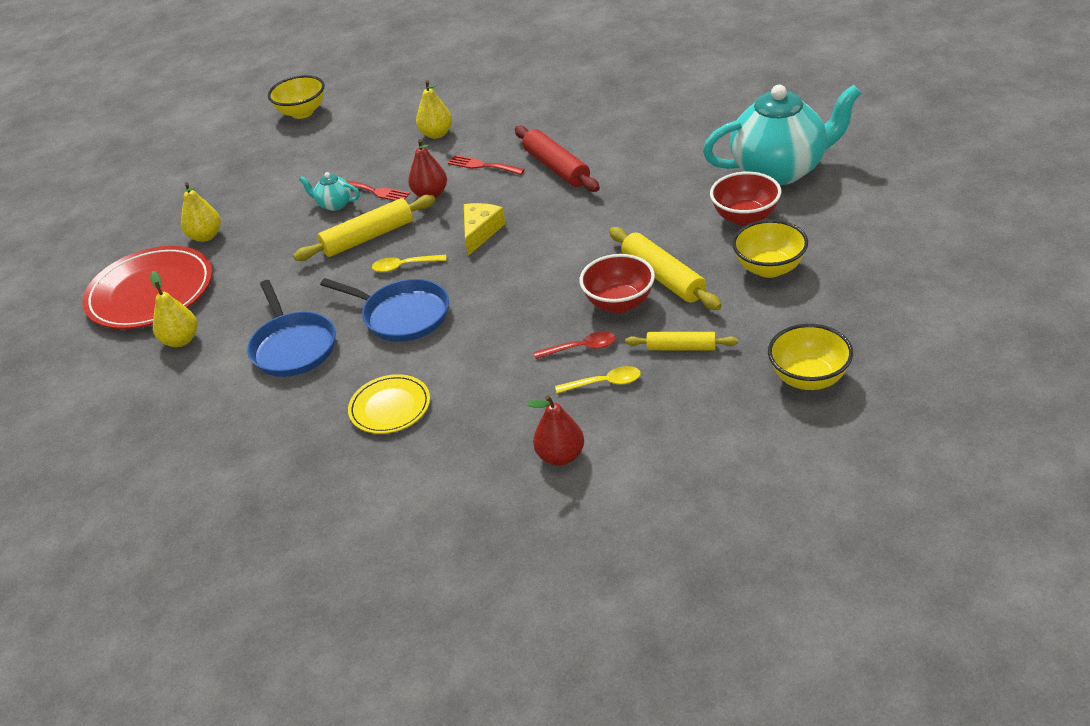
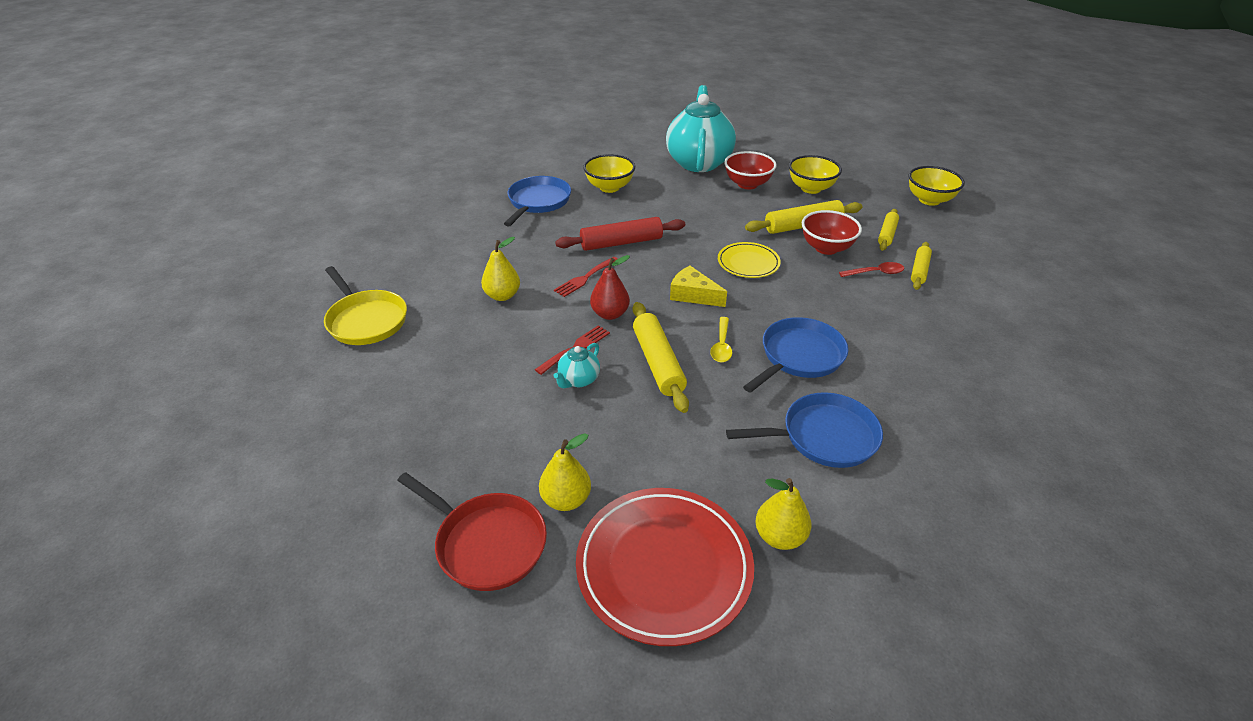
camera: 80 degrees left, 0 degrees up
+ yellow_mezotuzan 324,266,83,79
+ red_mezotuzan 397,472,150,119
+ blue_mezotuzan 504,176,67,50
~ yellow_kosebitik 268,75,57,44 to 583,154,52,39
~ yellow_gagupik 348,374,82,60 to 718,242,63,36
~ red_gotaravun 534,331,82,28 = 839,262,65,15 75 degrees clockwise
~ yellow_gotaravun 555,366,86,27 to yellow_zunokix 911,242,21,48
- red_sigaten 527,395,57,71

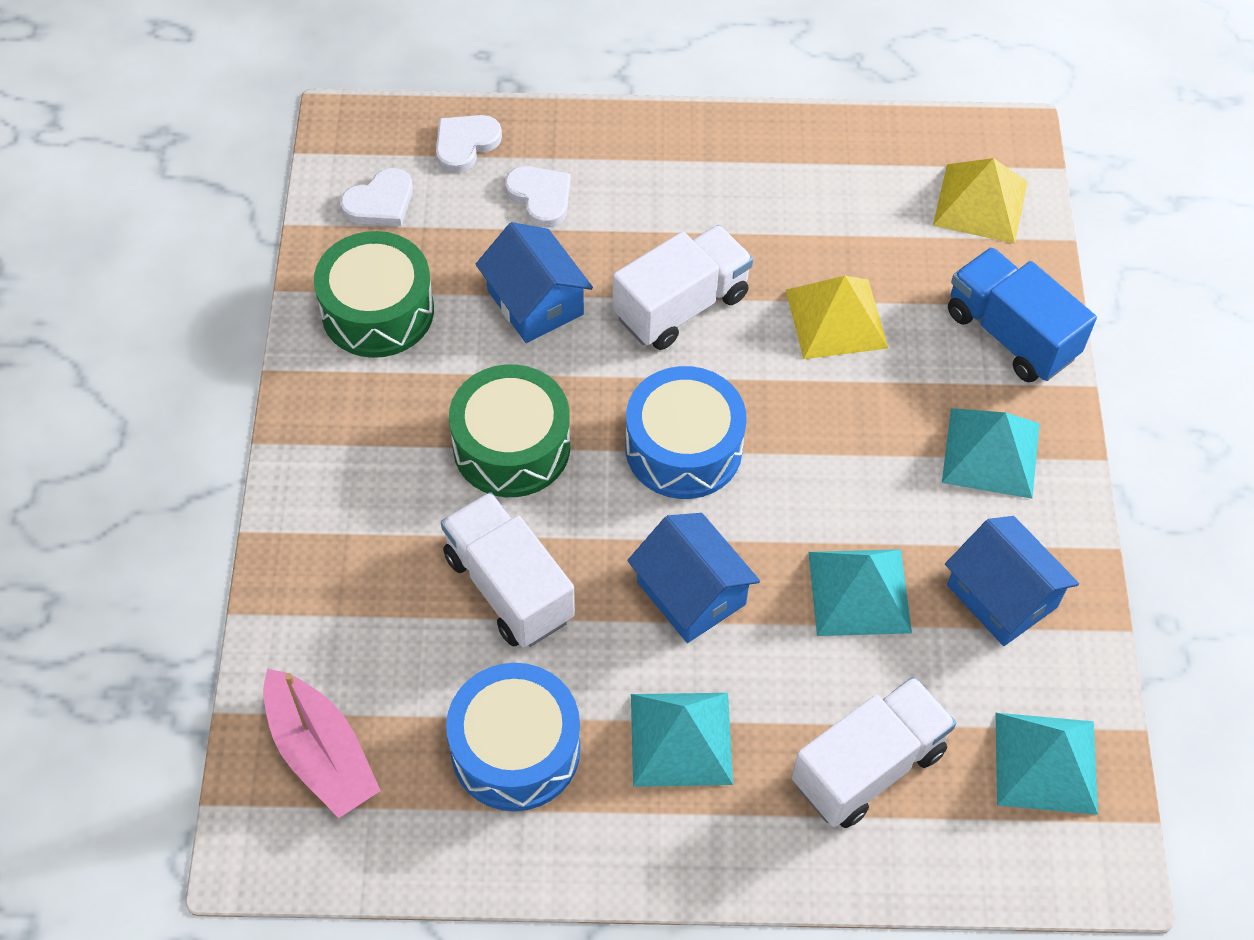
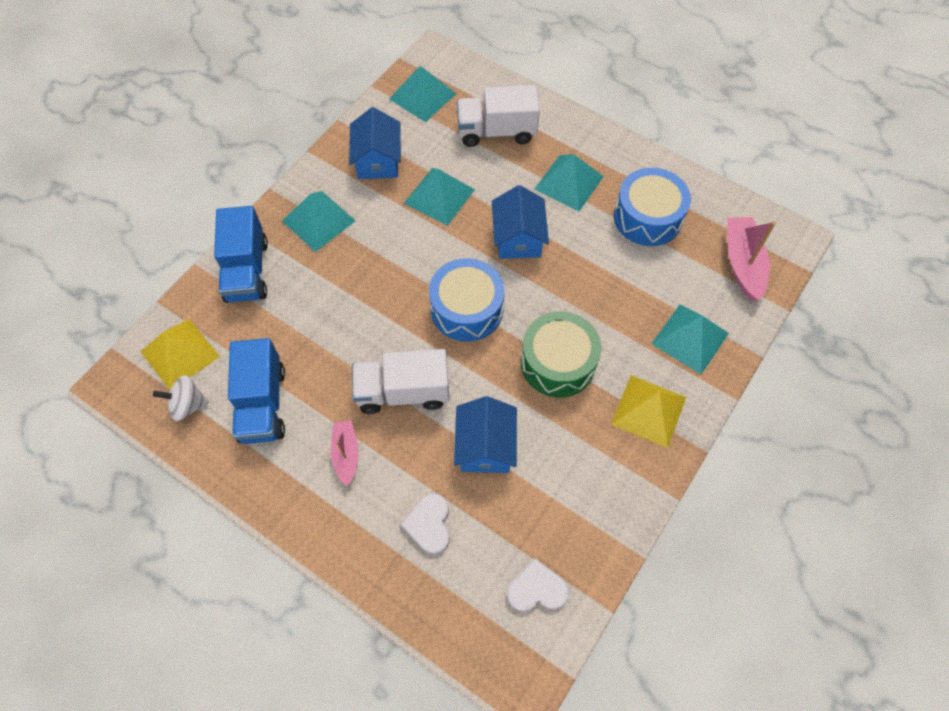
camera: 145 degrees left, 5 degrees up
+ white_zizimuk 153,375,56,46
+ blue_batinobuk 228,338,57,106
+ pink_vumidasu 331,420,28,66
~ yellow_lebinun 786,276,102,83 to 611,375,75,73
+ turquoise_lebinun 652,304,77,70
- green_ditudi 314,231,120,127
- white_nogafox 436,115,66,58
- white_batinobuk 441,492,134,155

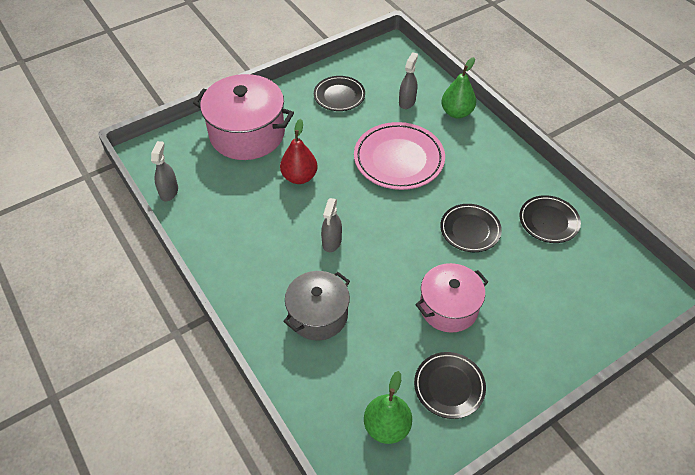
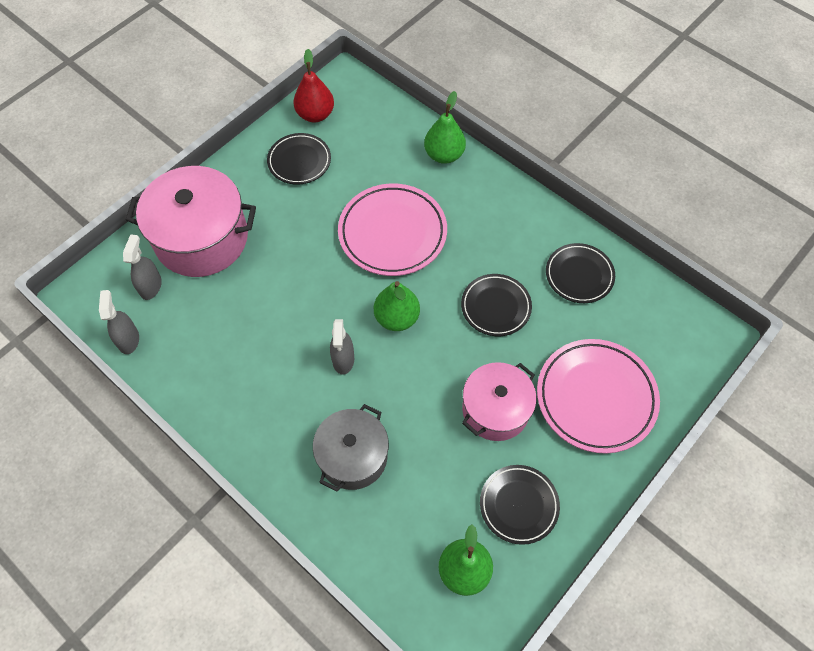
camera: 15 degrees left, 10 degrees up
~ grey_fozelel 399,52,19,57 to 123,234,39,66
~ red_sigaten 280,119,37,65 to 294,49,40,73
+ green_sigaten 374,281,46,50
+ pink_gagupik 537,339,123,115

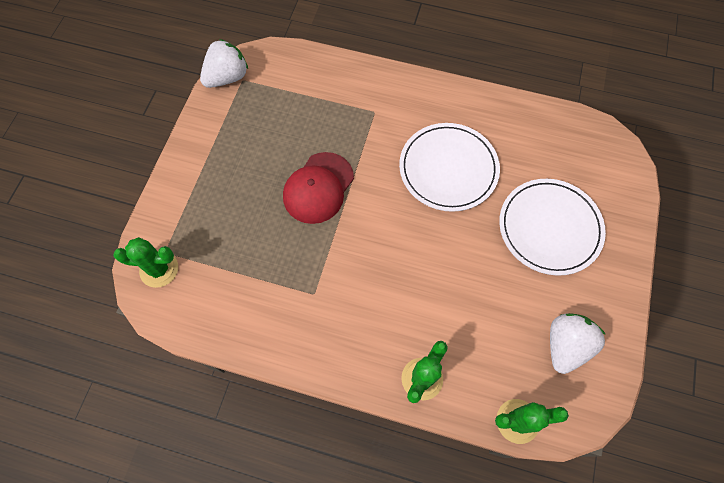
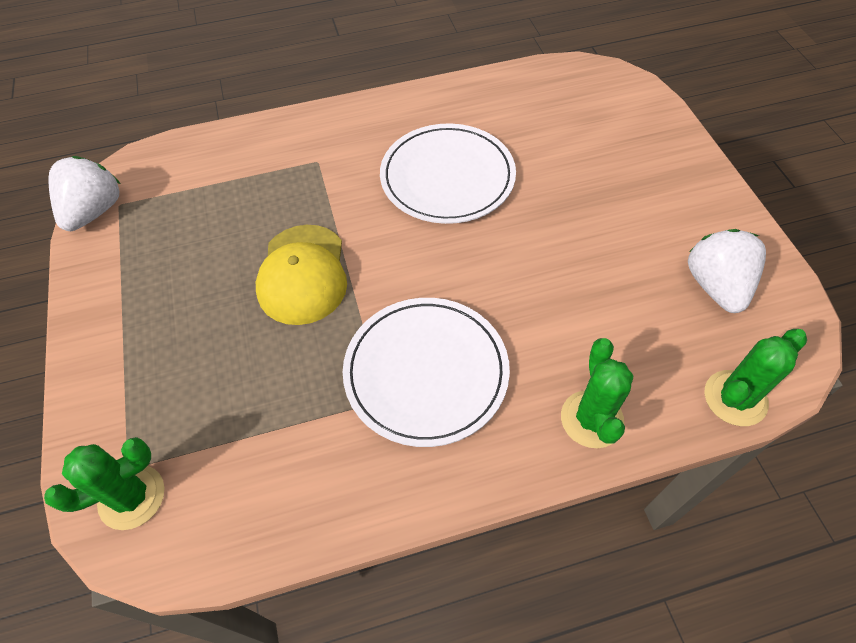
camera: 30 degrees left, 10 degrees down
~ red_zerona 283,152,71,72 to yellow_zerona 256,225,91,100
~ white_gagupik 499,179,107,97 to 343,298,167,149

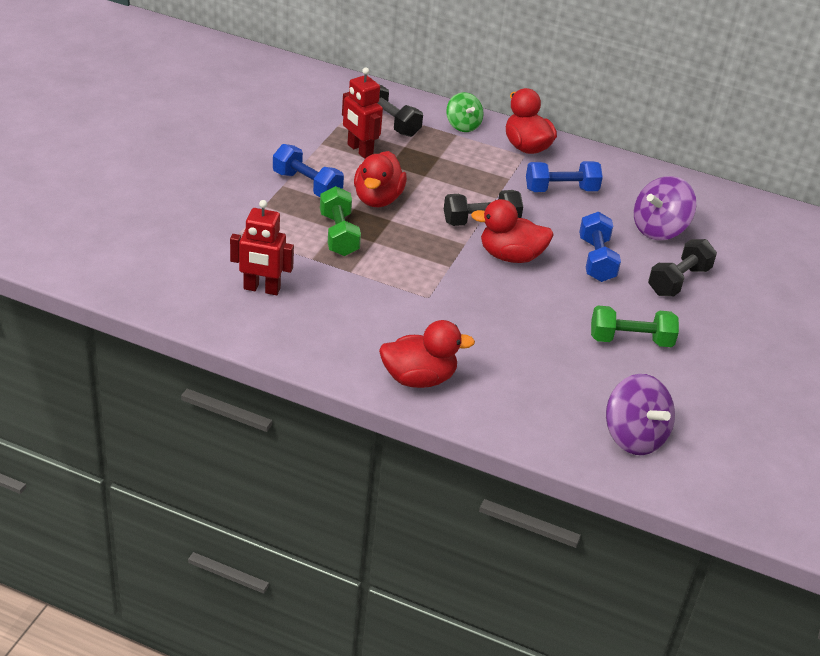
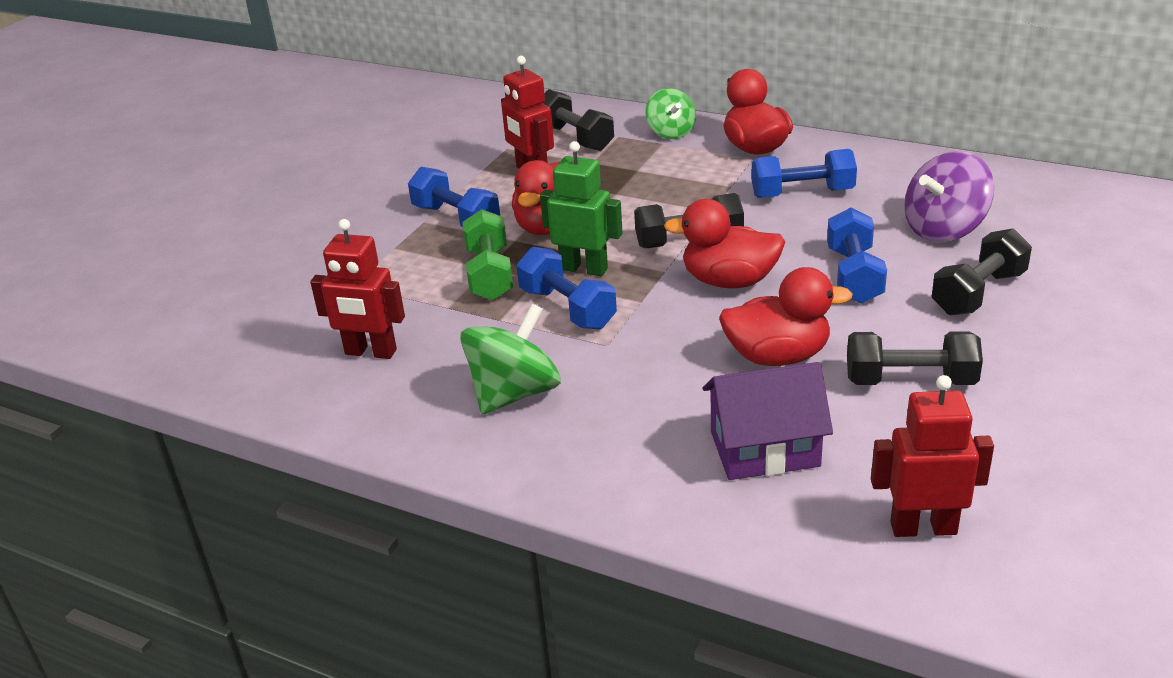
camera: 10 degrees right, 5 degrees down
+ green_zizimuk 460,304,101,110
+ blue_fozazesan 517,247,100,83
+ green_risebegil 540,141,82,135
+ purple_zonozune 703,362,130,118
~ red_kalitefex 379,320,96,68 to 719,267,134,99
~ green_fozazesan 591,306,88,41 to black_fozazesan 847,331,136,54
~ purple_zizimuk 606,374,69,81 to red_risebegil 871,375,123,162

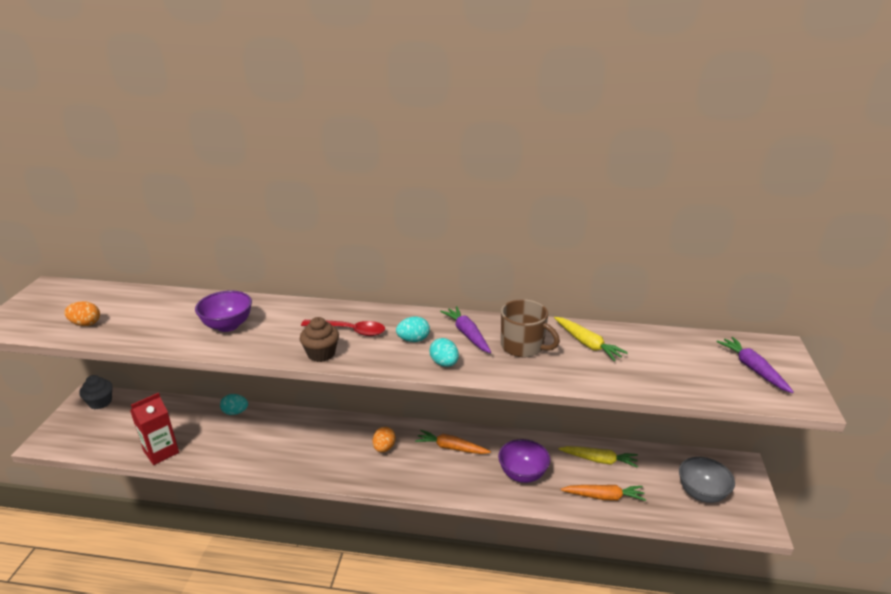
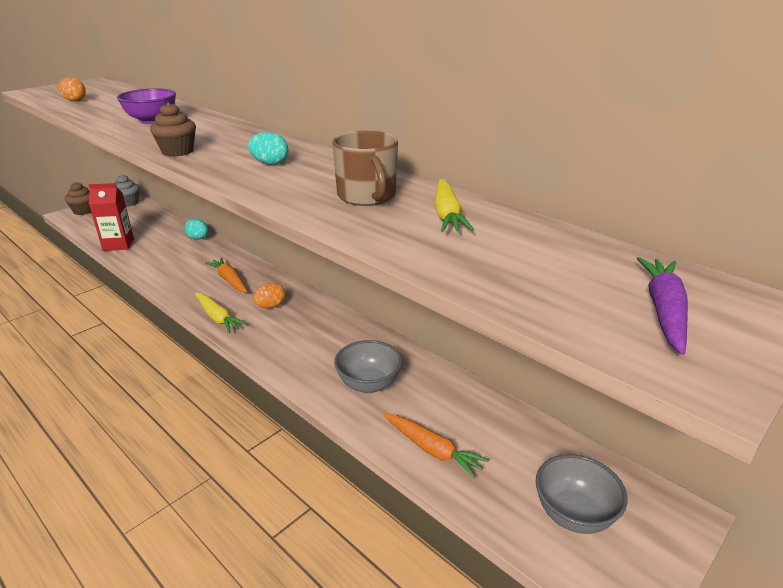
camera: 35 degrees right, 0 degrees up
+ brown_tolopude 65,182,26,33
~ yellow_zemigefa 559,446,79,22 to 195,293,53,40
~ orange_zemigefa 415,430,76,24 to 205,257,43,36
~ purple_kosebitik 498,439,52,44 to grey_kosebitik 334,340,68,53
- red_gotaravun 301,320,84,16
- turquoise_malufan 430,338,29,29
- purple_zemigefa 440,306,51,47

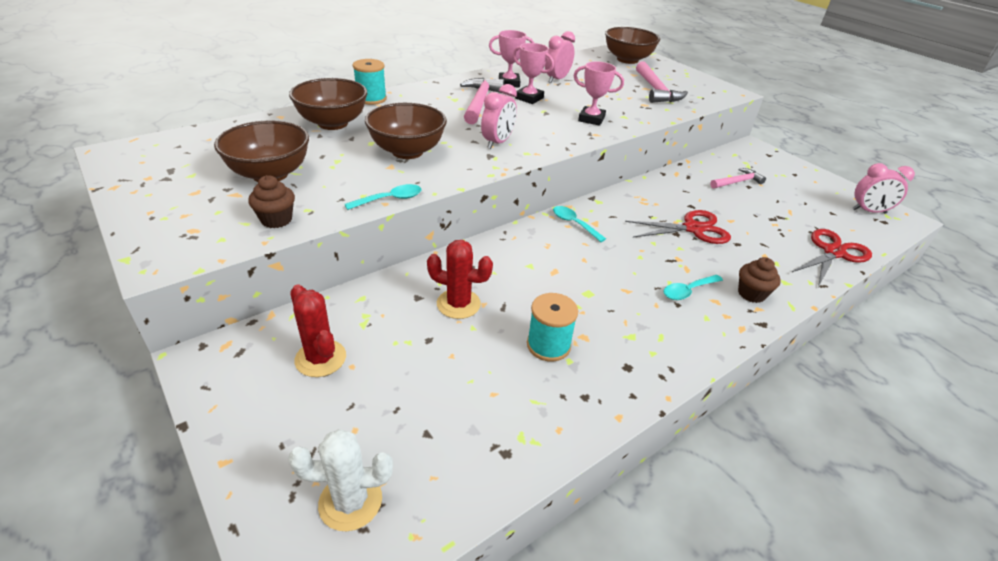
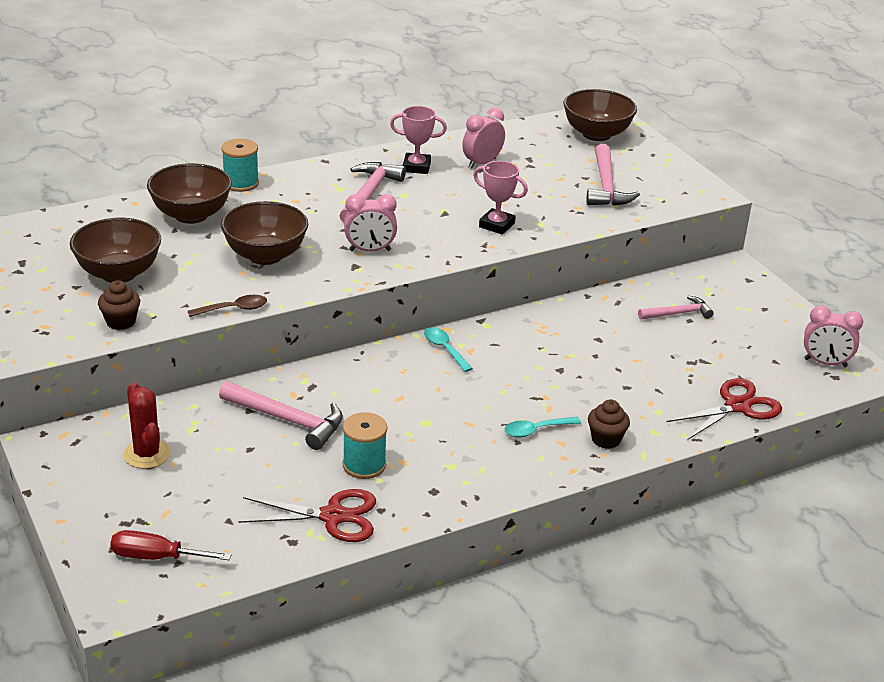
camera: 10 degrees right, 5 degrees down
~ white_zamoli 288,429,105,102 to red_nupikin 110,530,122,30
~ turquoise_gotaravun 345,184,77,26 to brown_gotaravun 188,295,79,22
~ red_zamoli 427,240,66,79 to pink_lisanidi 219,381,124,69
~ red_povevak 625,210,106,34 to 239,489,137,53
~ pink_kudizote 481,84,36,65 = 344,194,53,58 45 degrees clockwise
- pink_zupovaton 513,43,41,61

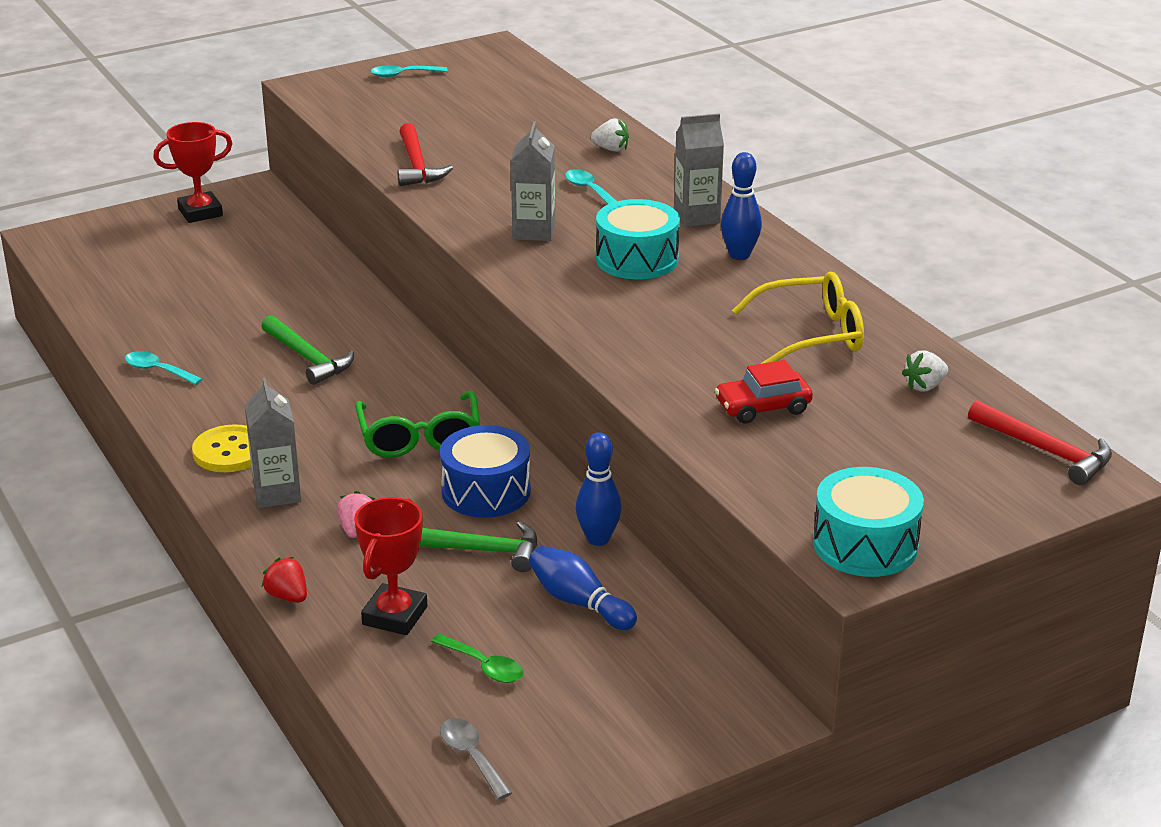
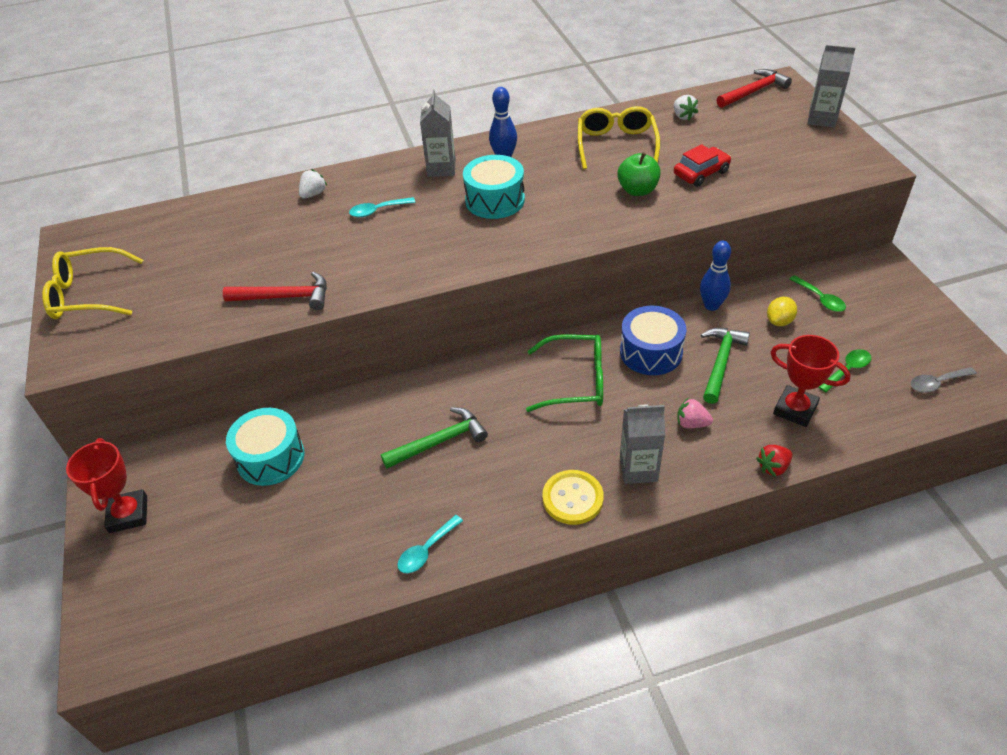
camera: 75 degrees left, 15 degrees up
~ turquoise_gotaravun 370,65,78,13 to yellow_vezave 42,247,101,72
~ turquoise_ditudi 813,467,111,110 to 226,408,79,78
+ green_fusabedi 617,152,44,44
~ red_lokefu 715,360,98,63 = 674,144,57,43 120 degrees counterclockwise
~ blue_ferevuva 529,546,108,84 to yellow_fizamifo 767,297,30,29
+ green_gotaravun 789,275,57,37
~ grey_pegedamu 511,121,44,120 to 808,45,48,83

